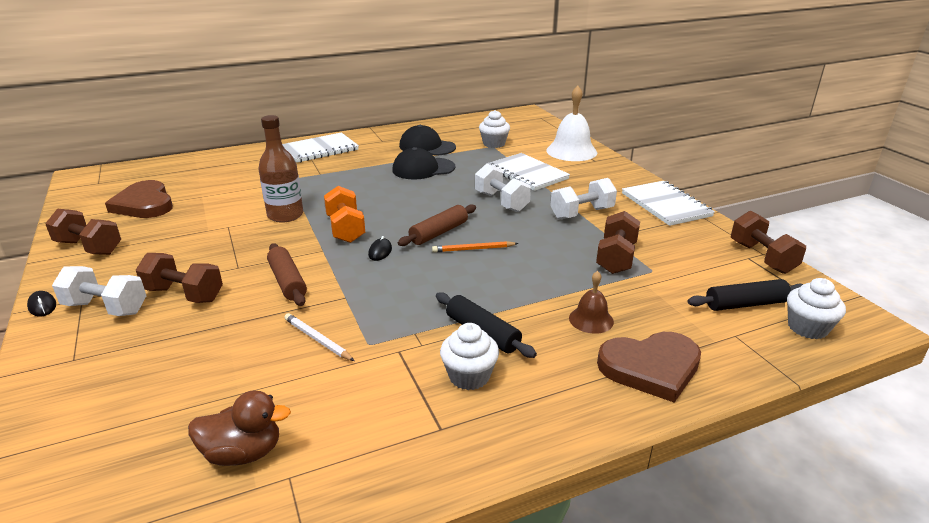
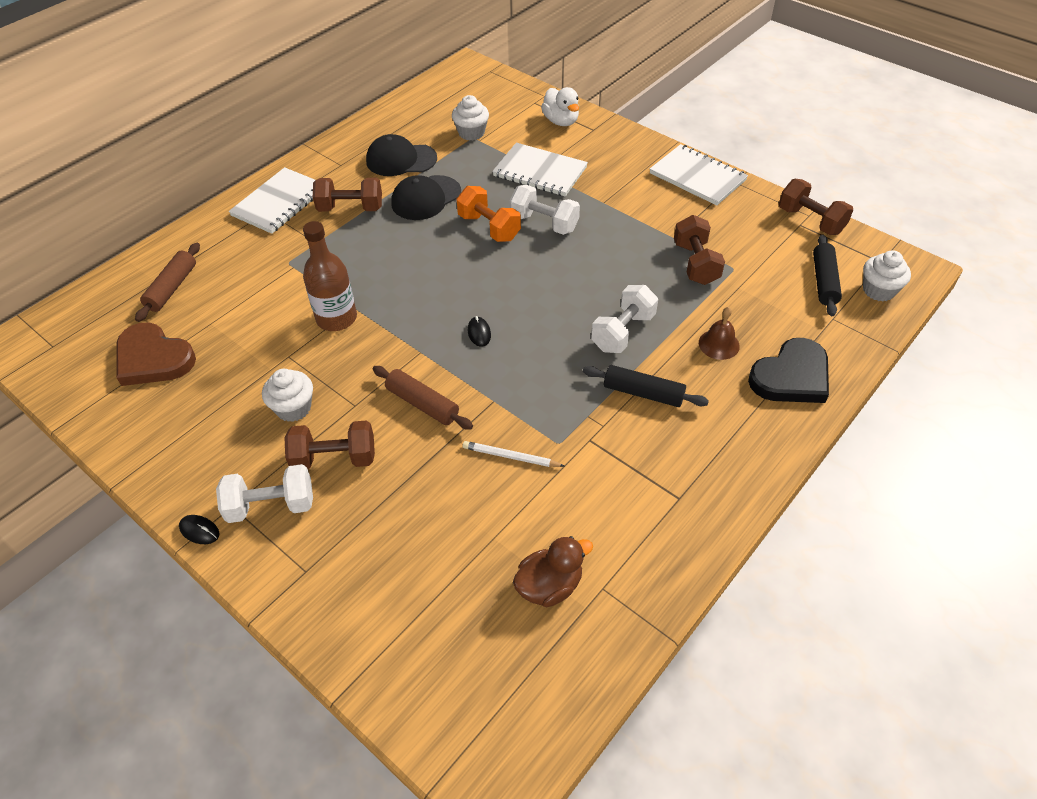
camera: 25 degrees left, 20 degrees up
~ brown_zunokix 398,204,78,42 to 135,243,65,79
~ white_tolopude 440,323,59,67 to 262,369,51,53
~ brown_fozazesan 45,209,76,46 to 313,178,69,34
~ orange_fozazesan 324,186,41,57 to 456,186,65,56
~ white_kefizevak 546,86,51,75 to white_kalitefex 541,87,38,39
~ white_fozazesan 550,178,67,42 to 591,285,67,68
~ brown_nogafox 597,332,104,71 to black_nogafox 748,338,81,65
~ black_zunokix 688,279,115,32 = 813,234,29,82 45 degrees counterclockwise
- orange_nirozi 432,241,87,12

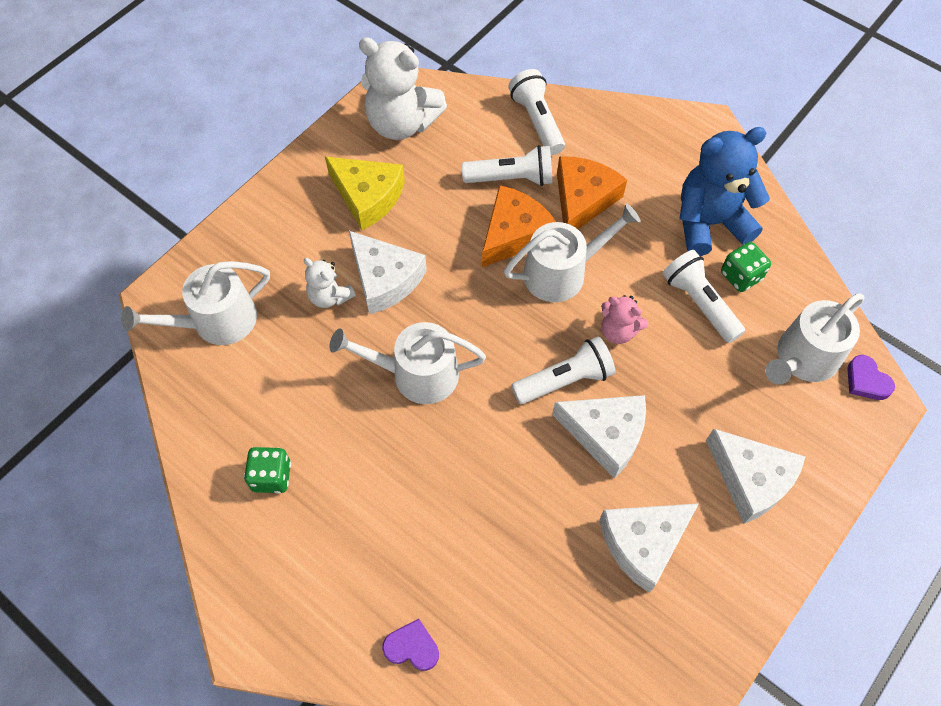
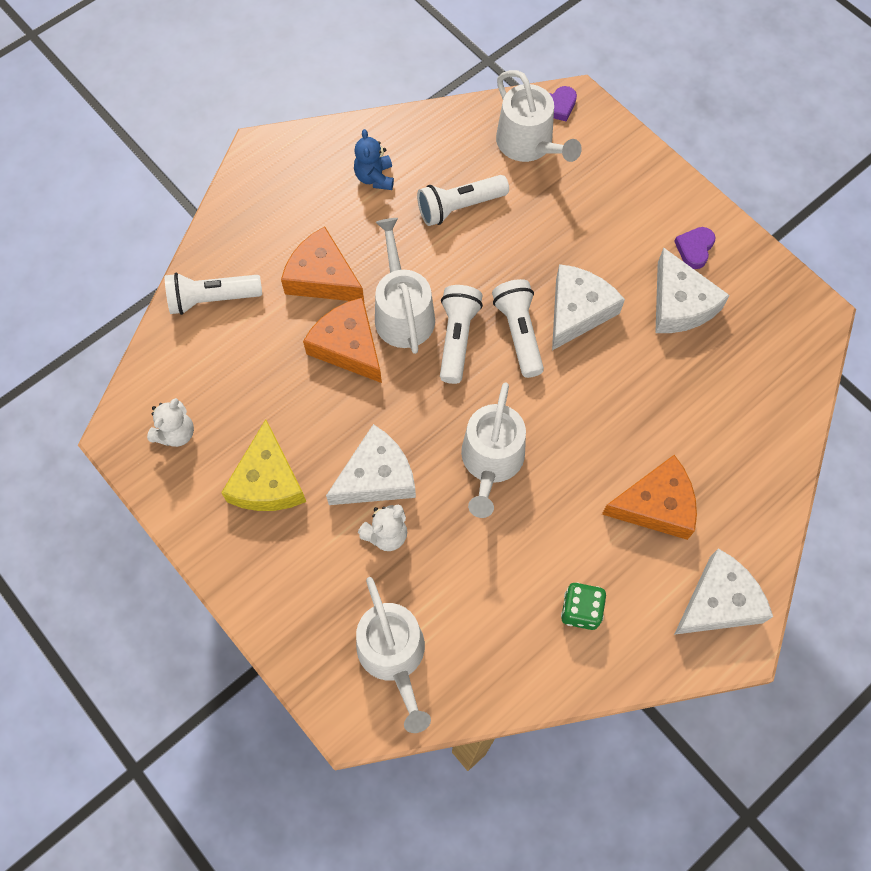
camera: 80 degrees left, 5 degrees up
~ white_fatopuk 359,37,88,103 = 147,398,47,49 x0.51
~ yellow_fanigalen 325,157,80,73 = 221,419,85,92 135 degrees clockwise
~ blue_fatopuk 679,127,91,129 = 354,129,40,61 x0.51
~ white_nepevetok 462,145,90,41 to 440,285,43,99
+ orange_fanigalen 602,455,95,85
~ purple_nogafox 382,619,57,52 to 674,227,41,42
~ white_fanigalen 706,429,99,95 to 674,548,99,87
- pink_fatopuk 601,295,47,49
- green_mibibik 721,242,50,50

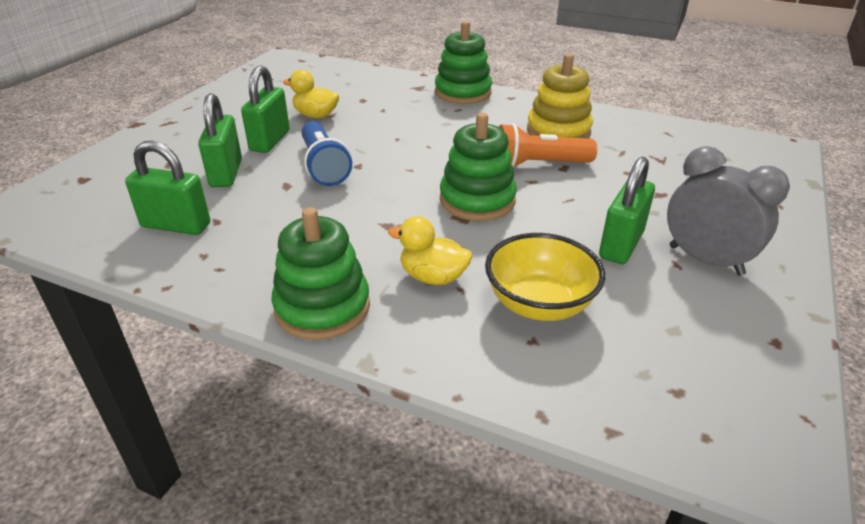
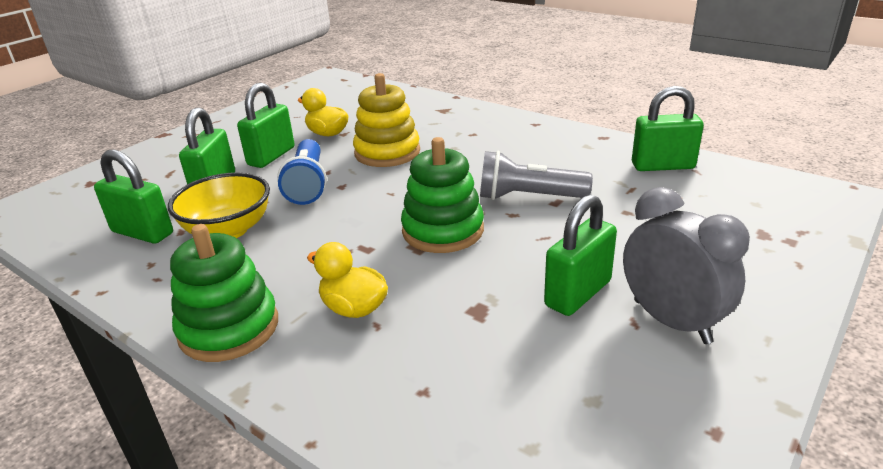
camera: 15 degrees right, 5 degrees down
~ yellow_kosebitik 485,233,120,88 to 168,173,102,65
~ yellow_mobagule 527,54,66,85 to 353,73,67,94
~ orange_nepevetok 499,123,98,45 to grey_nepevetok 480,151,113,49
+ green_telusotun 632,86,72,85
- green_mobagule 435,21,57,83

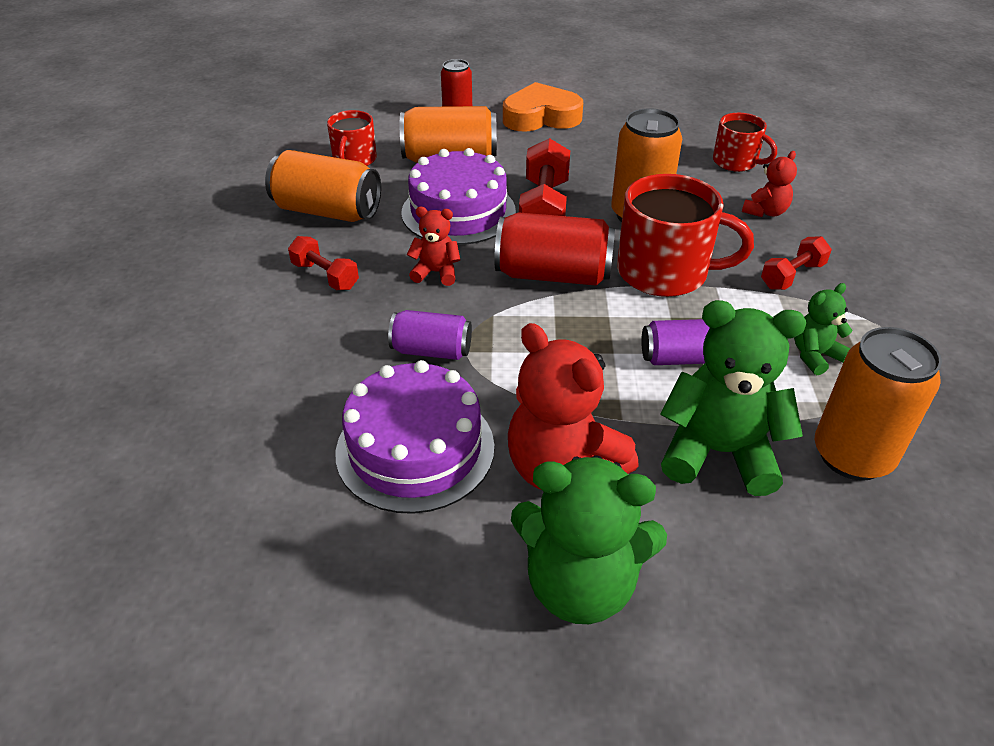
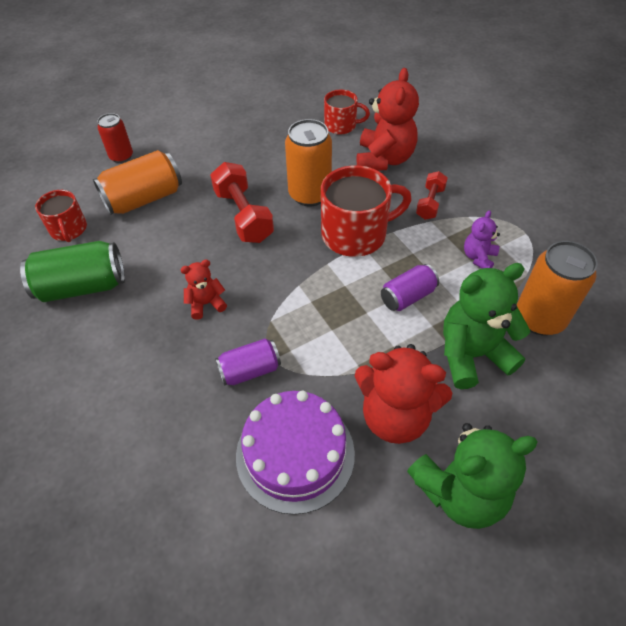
camera: 30 degrees left, 10 degrees up
~ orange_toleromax 265,150,116,72 to green_toleromax 20,241,105,61
~ red_fatopuk 742,151,55,66 = 357,68,62,103 x1.94
~ green_fatopuk 794,283,59,92 to purple_fatopuk 464,210,36,59
- red_fozazesan 288,236,71,54
- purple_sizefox 401,148,115,97
- red_toleromax 494,212,121,74
- orange_nogafox 503,82,80,50

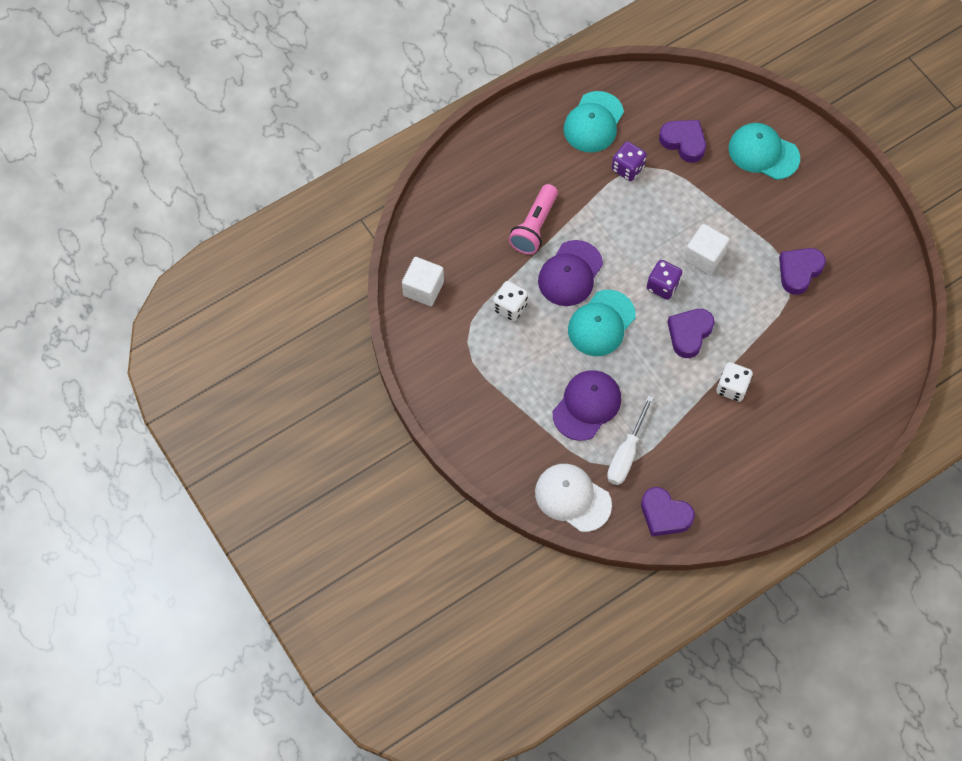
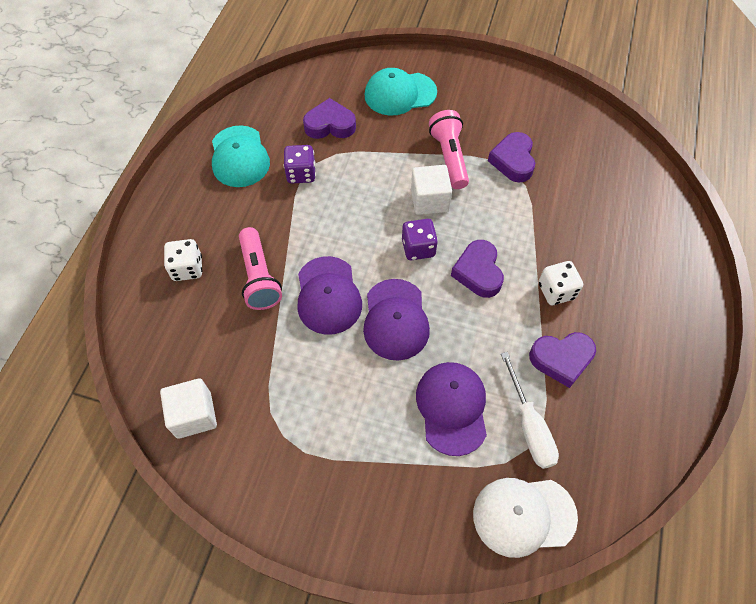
camera: 40 degrees left, 5 degrees down
~ white_mibibik 493,281,35,40 to 164,239,39,42
~ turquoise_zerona 568,290,68,66 to purple_zerona 363,279,67,82
+ pink_nepevetok 429,110,40,79
~ purple_nogafox 641,487,54,50 to 529,332,67,56

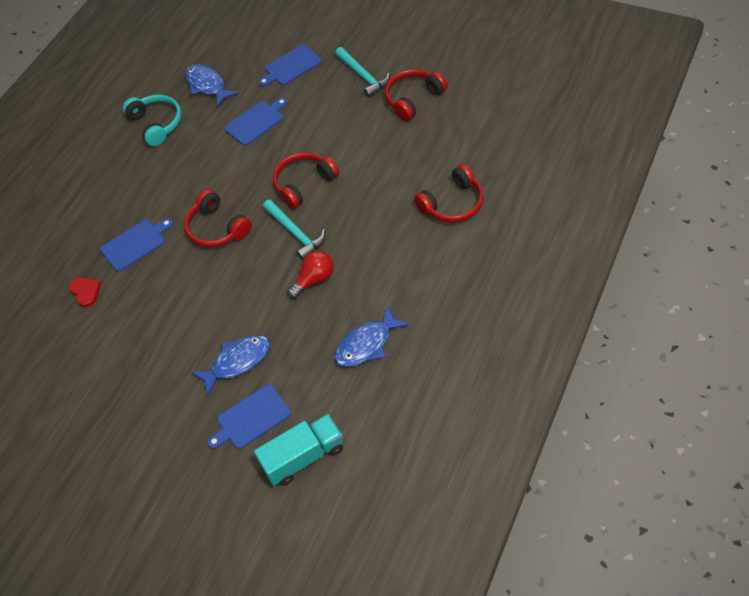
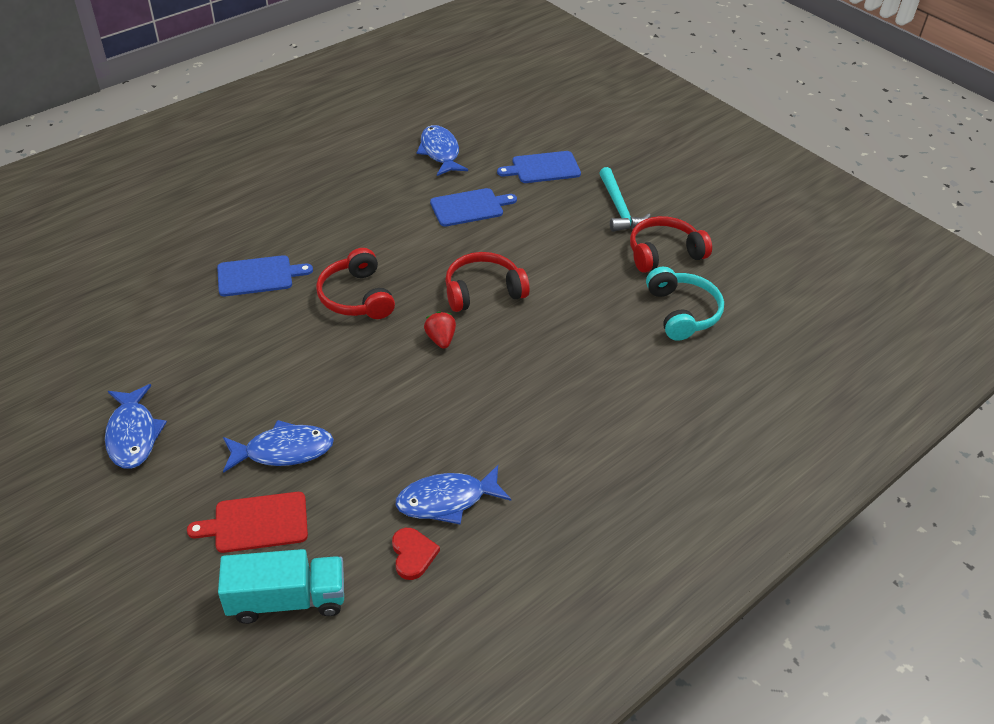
camera: 15 degrees right, 10 degrees down
+ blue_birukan 105,384,62,85
~ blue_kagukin 207,384,84,65 to red_kagukin 187,492,121,61
~ red_nogafox 69,277,32,30 to 392,528,48,52
~ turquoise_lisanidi 263,199,62,61 to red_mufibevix 424,311,32,38
~ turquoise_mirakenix 123,95,58,51 to 646,267,78,74
- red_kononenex 287,251,47,48
- red_mirakenix 414,164,70,59

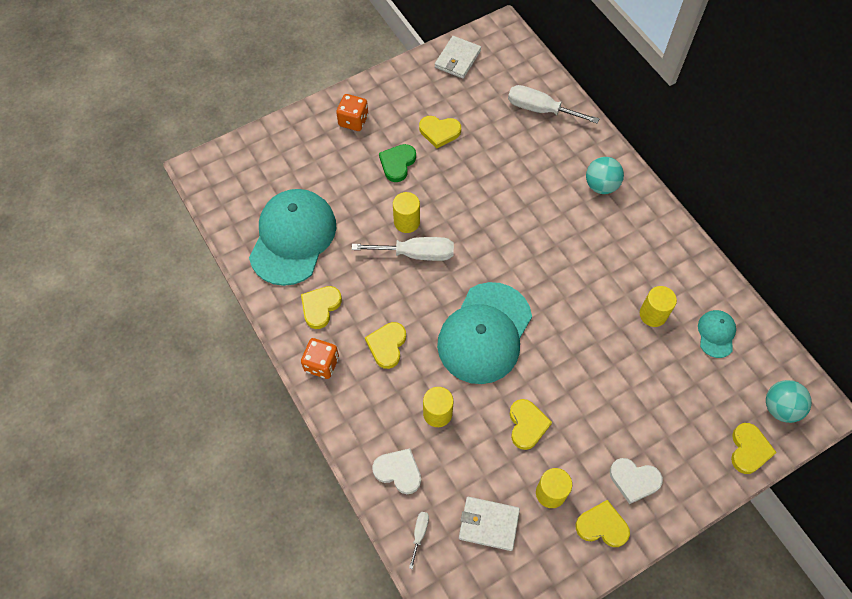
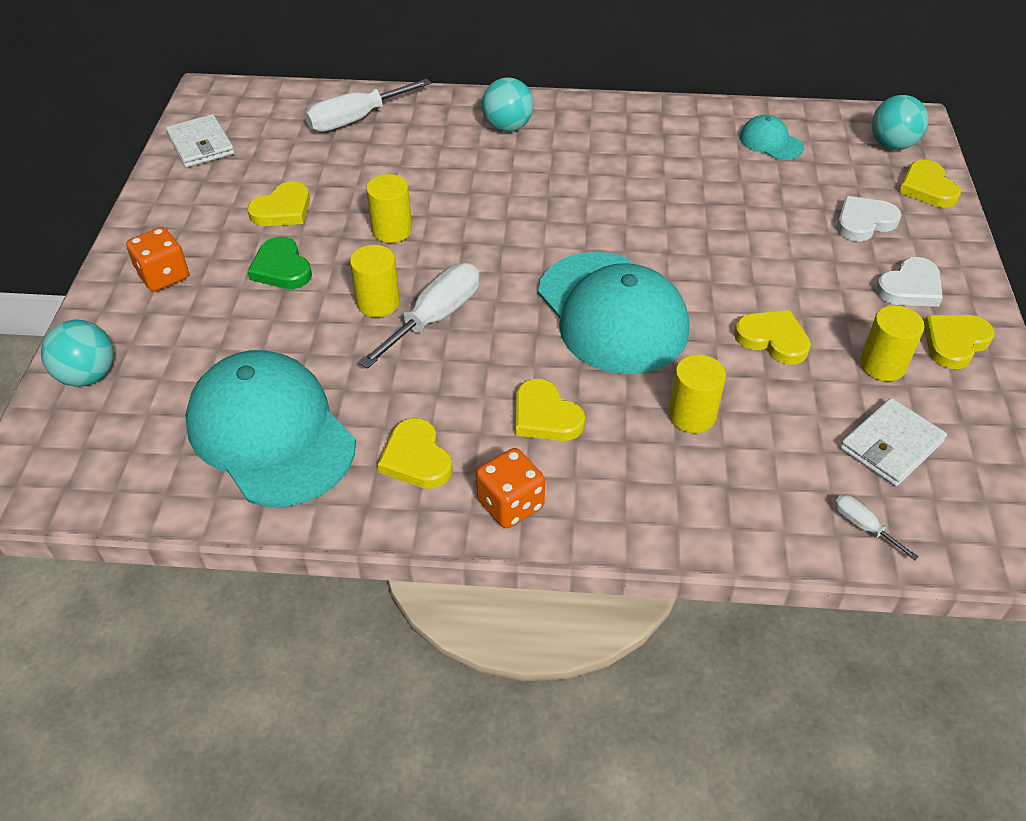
camera: 55 degrees left, 15 degrees down
+ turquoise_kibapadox 41,320,73,67
~ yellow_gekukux 640,286,37,41 to 366,174,46,69
~ white_nogafox 372,448,49,46 to 837,196,64,46
~ yellow_nogafox 731,423,46,51 = 899,160,62,48 150 degrees counterclockwise

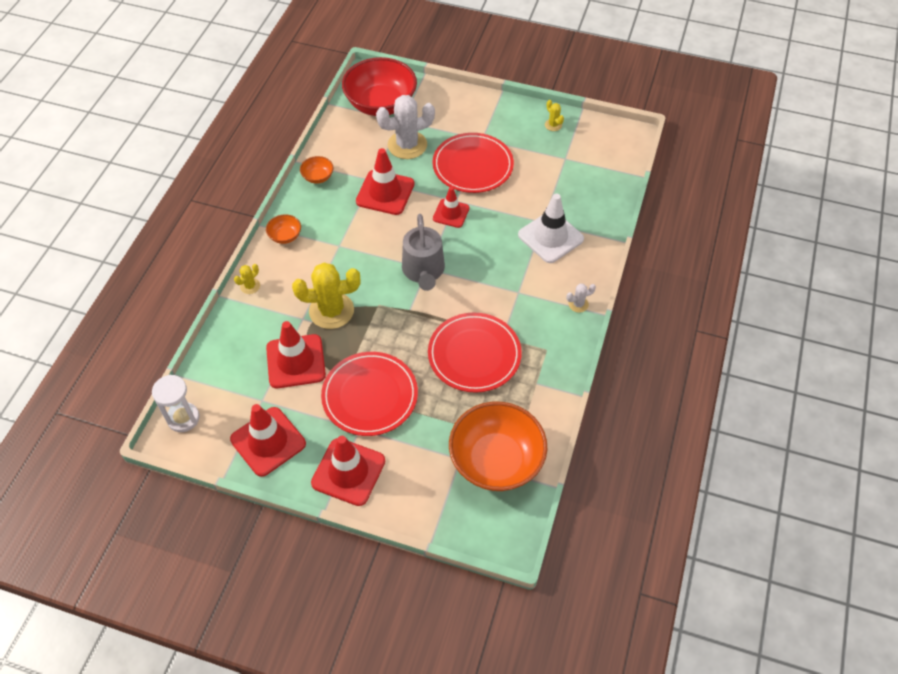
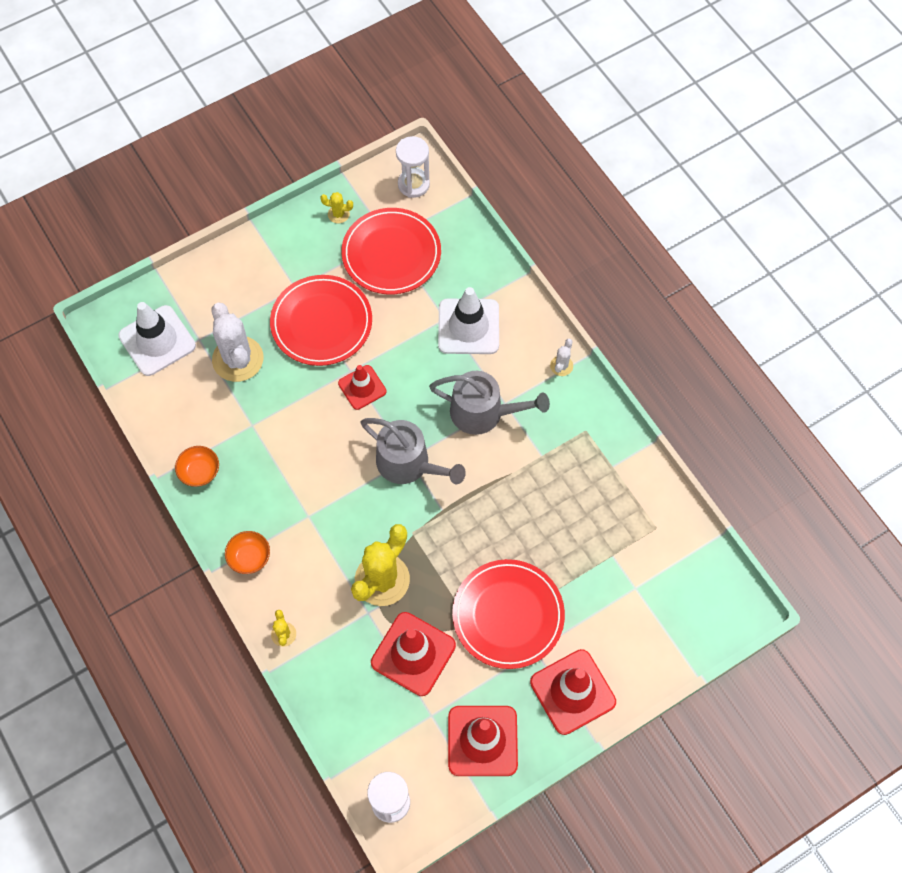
camera: 50 degrees left, 10 degrees up
~ red_kosebitik 342,57,75,59 to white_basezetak 118,302,78,74
~ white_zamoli 376,95,59,64 = 211,303,53,79 45 degrees counterclockwise
~ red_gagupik 428,313,94,80 to 341,208,100,86
+ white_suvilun 396,136,34,62
+ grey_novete 429,371,121,64
- red_basezetak 356,148,58,67
- orange_kosebitik 449,402,98,89

